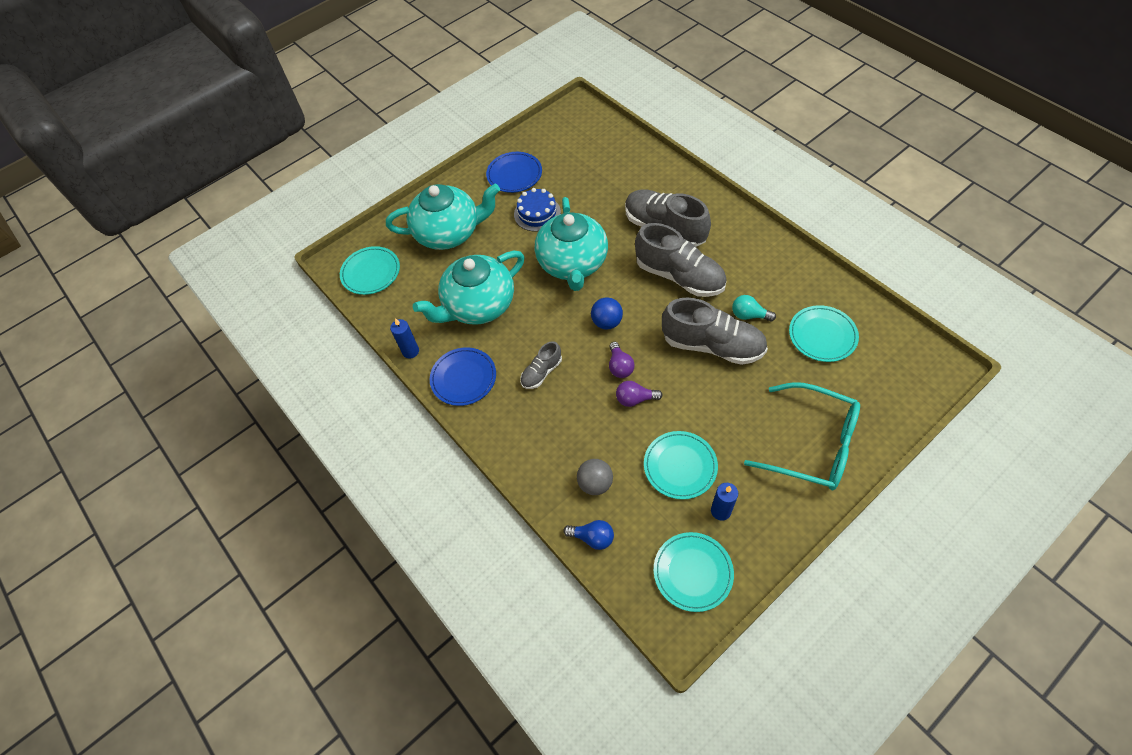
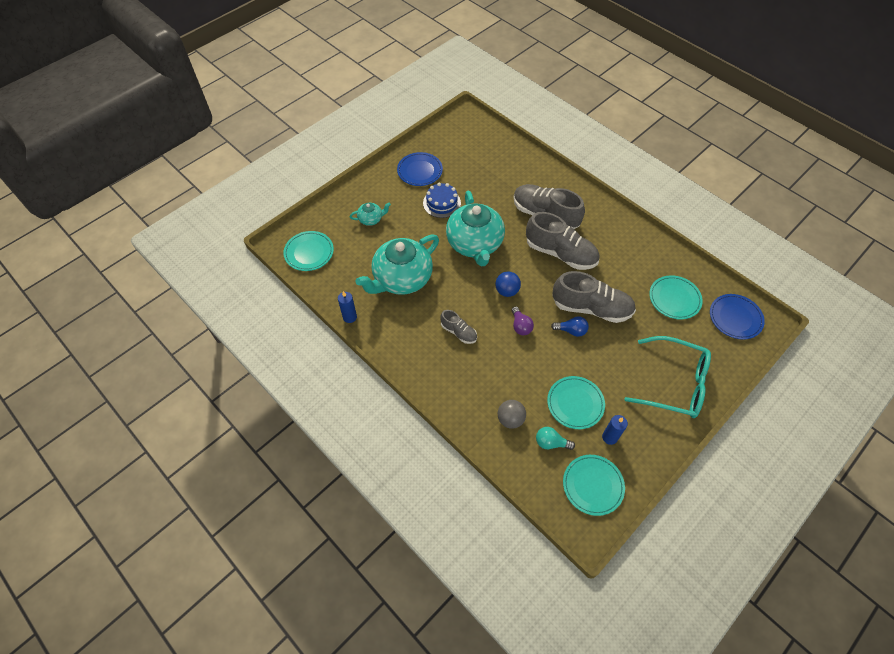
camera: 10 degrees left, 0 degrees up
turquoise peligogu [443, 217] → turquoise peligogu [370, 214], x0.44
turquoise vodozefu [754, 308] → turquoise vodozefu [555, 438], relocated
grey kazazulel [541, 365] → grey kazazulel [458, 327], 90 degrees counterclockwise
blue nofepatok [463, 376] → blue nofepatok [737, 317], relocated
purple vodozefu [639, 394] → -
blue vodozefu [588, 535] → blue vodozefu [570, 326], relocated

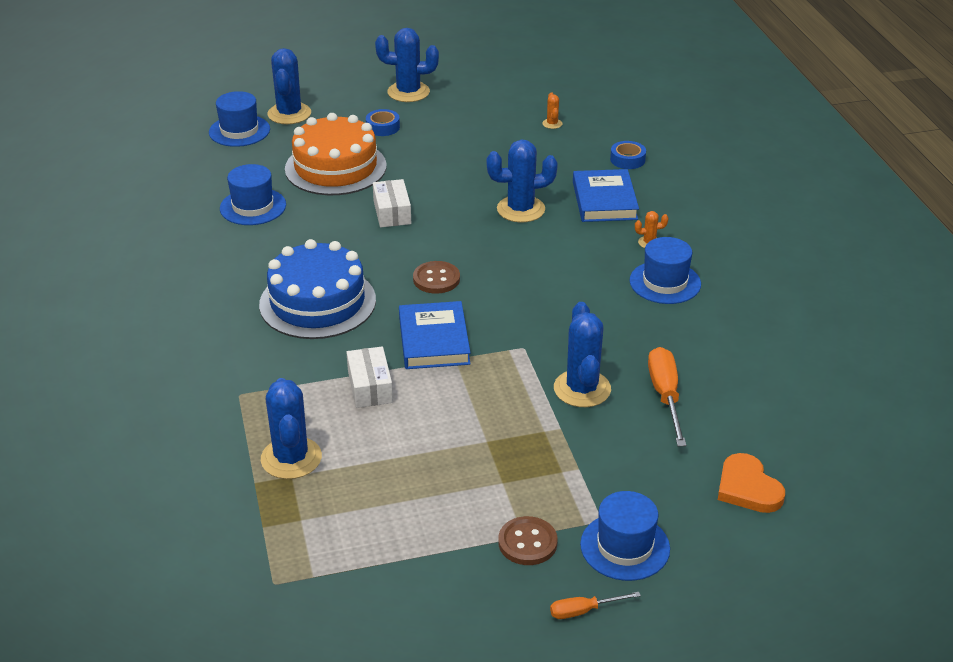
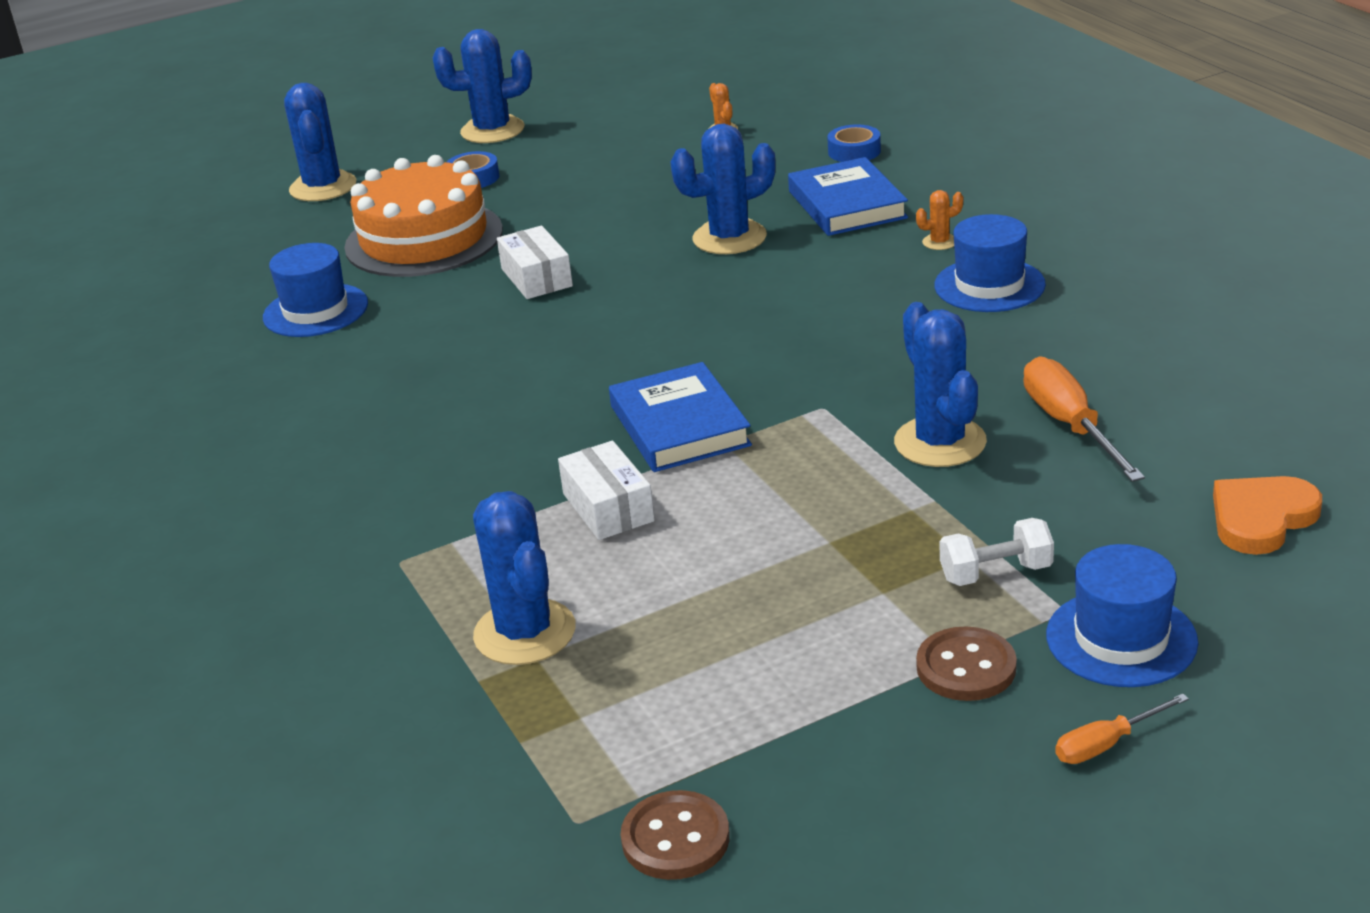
camera: 10 degrees left, 5 degrees down
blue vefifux [239, 119] → -
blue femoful [317, 289] → -
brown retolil [436, 277] → brown retolil [675, 835], relocated
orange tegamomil [751, 483] → orange tegamomil [1267, 515], 90 degrees clockwise
- → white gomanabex [997, 552]

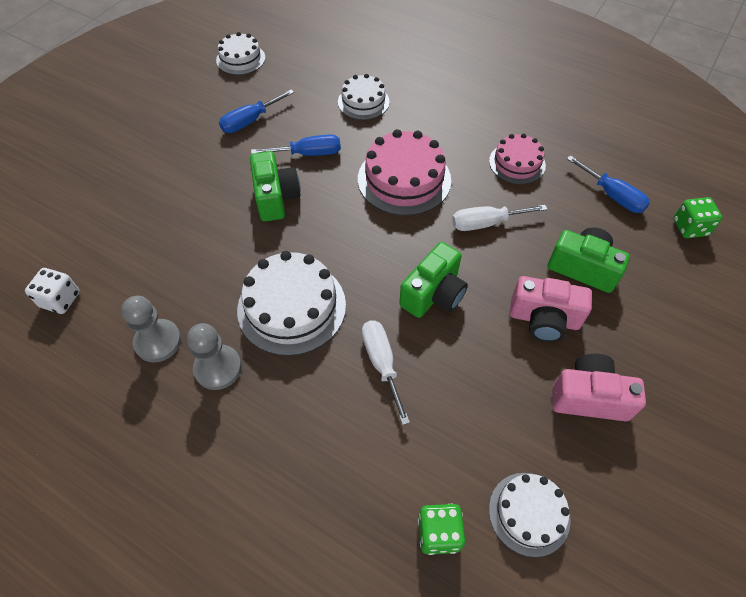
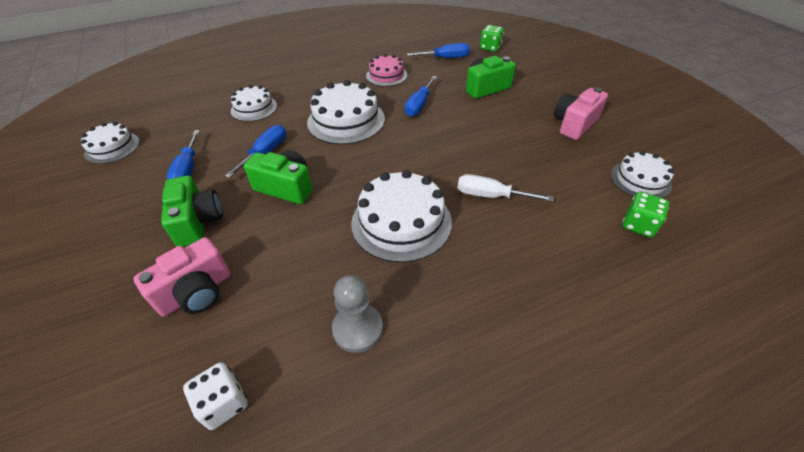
camera: 55 degrees left, 10 degrees down
pink femoful [404, 172] → white femoful [346, 112]
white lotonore [500, 218] → blue lotonore [421, 96]
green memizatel [433, 280] → green memizatel [192, 211], relocated
pink memizatel [551, 309] → pink memizatel [182, 276], relocated
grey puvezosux [214, 356] → -

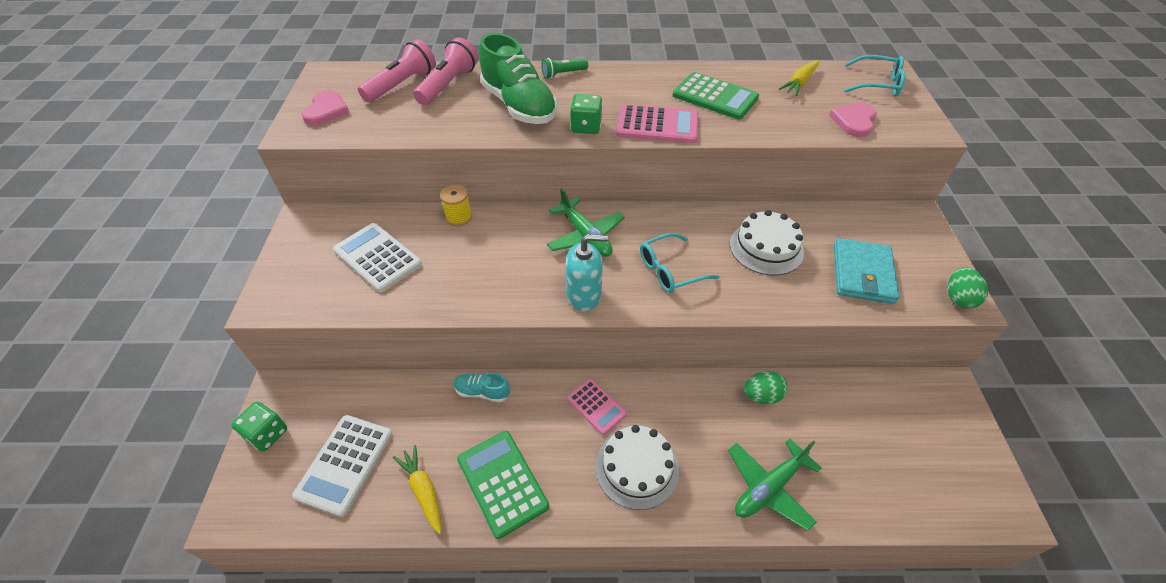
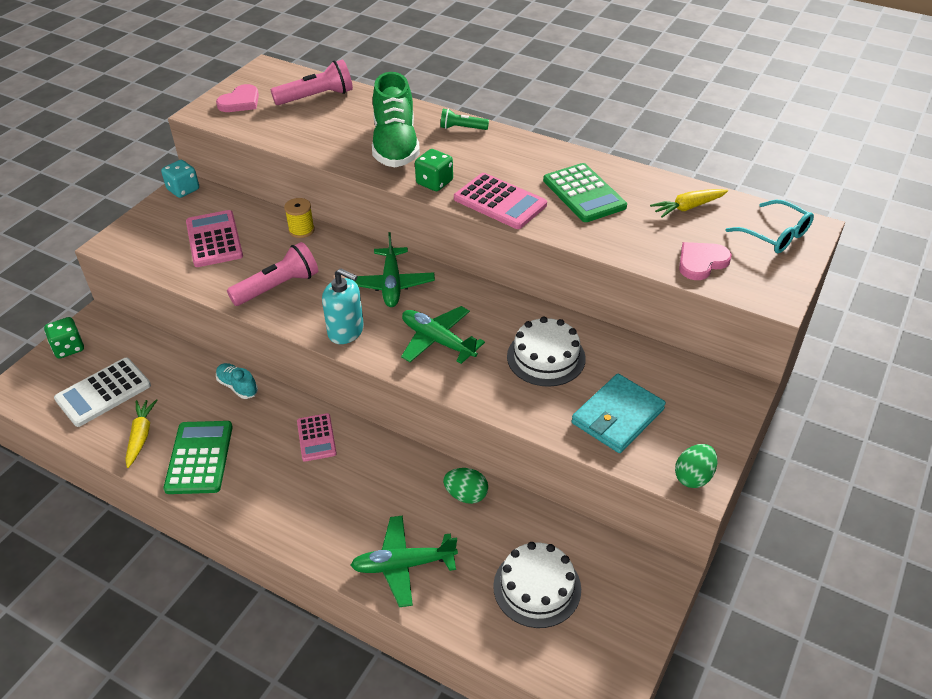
camera: 30 degrees right, 5 degrees down
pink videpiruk [445, 71] → pink videpiruk [272, 274], relocated
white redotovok [377, 257] → pink redotovok [214, 238]
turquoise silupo [680, 263] → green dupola [443, 335]
white femoful [637, 467] → white femoful [537, 585], relocated
- → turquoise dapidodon [180, 179]

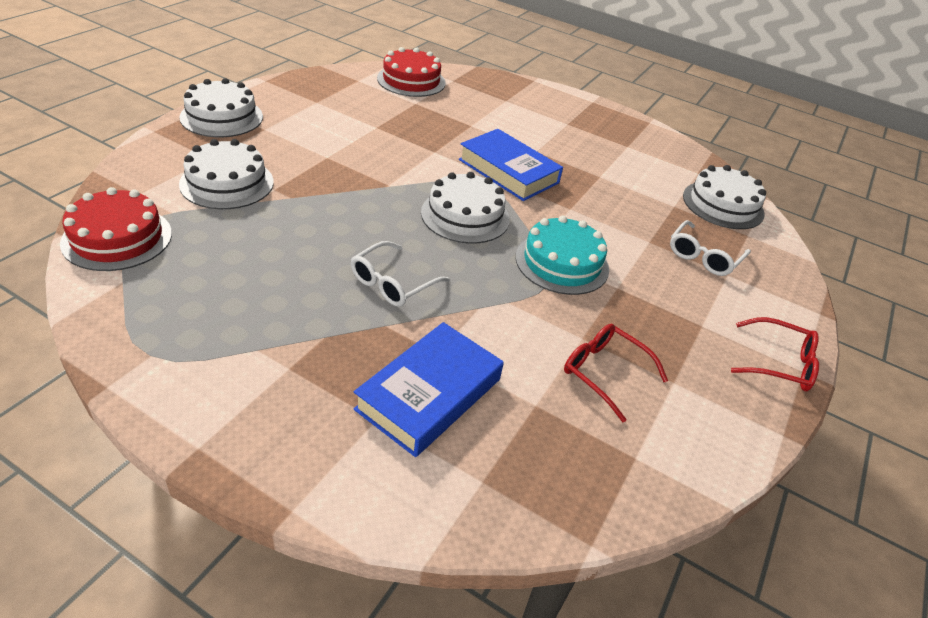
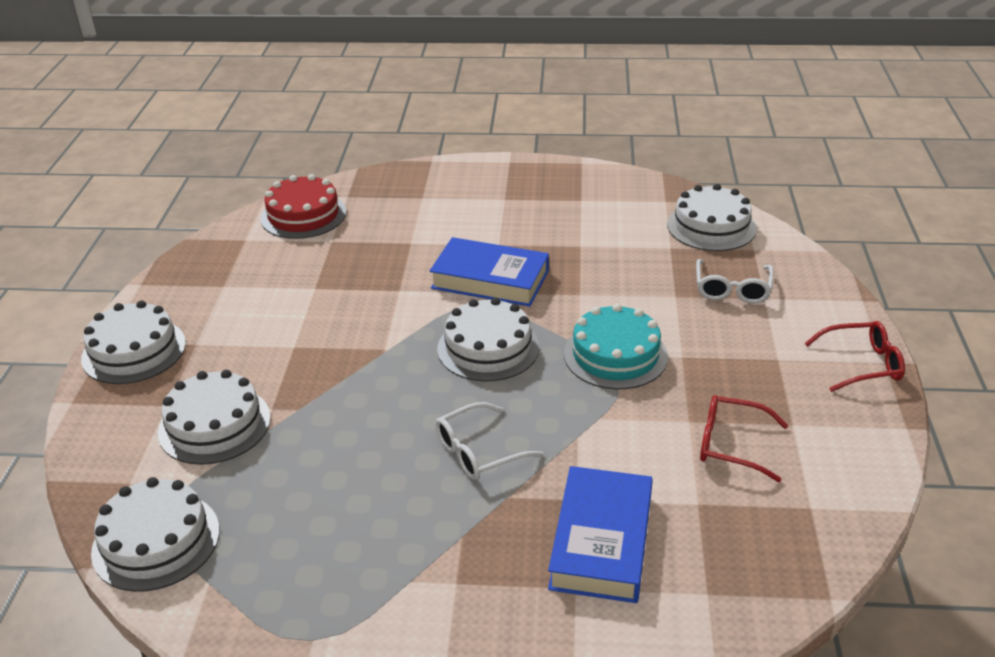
camera: 20 degrees left, 5 degrees down
red femoful [116, 229] → white femoful [155, 534]
white silupo [400, 274] → white silupo [490, 441], 45 degrees clockwise

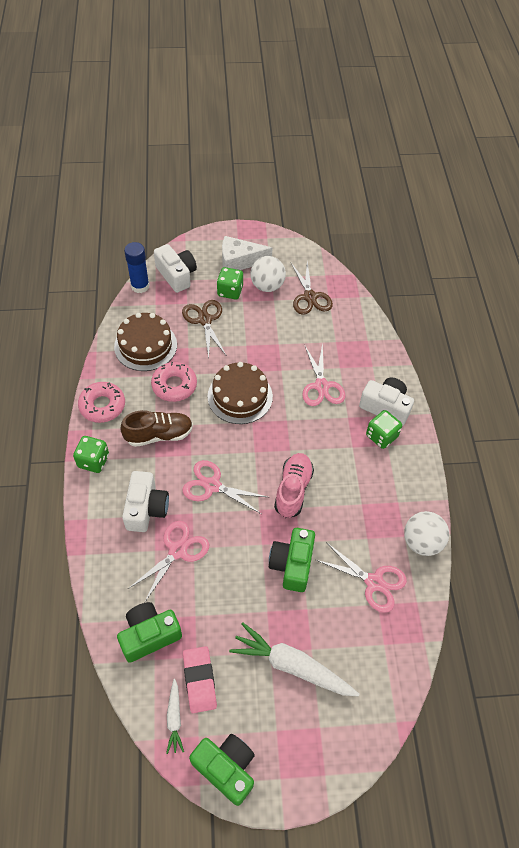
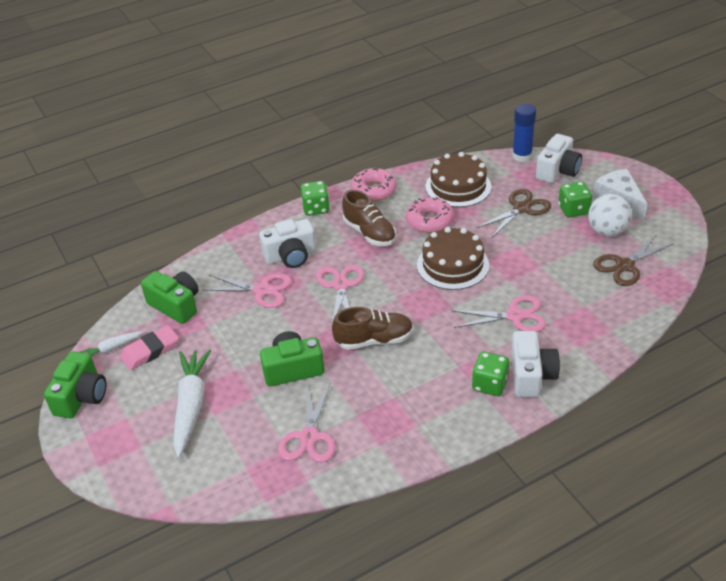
camera: 70 degrees right, 15 degrees down
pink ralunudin [324, 374] → pink ralunudin [498, 313], 150 degrees counterclockwise
pink kazazulel [294, 485] → brown kazazulel [372, 328]
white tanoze [426, 533] → -

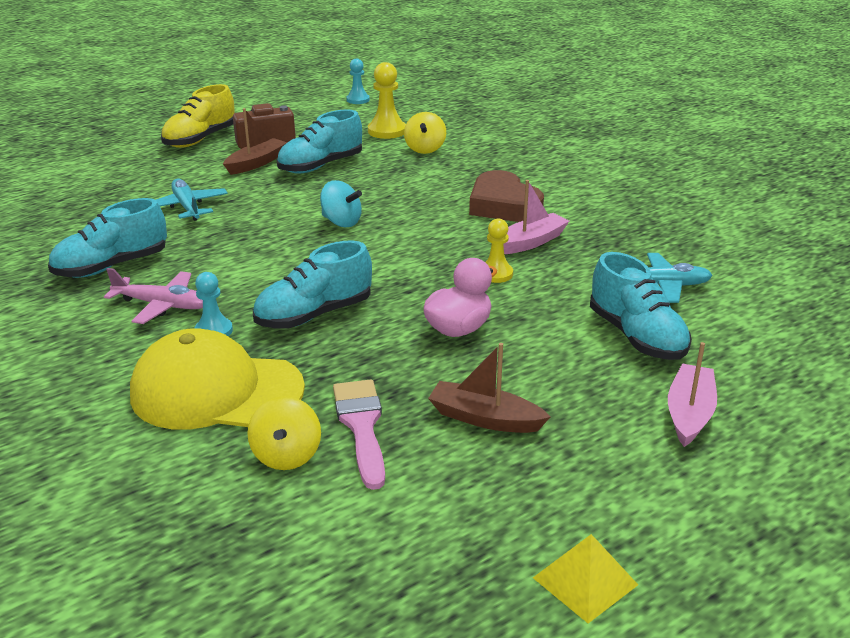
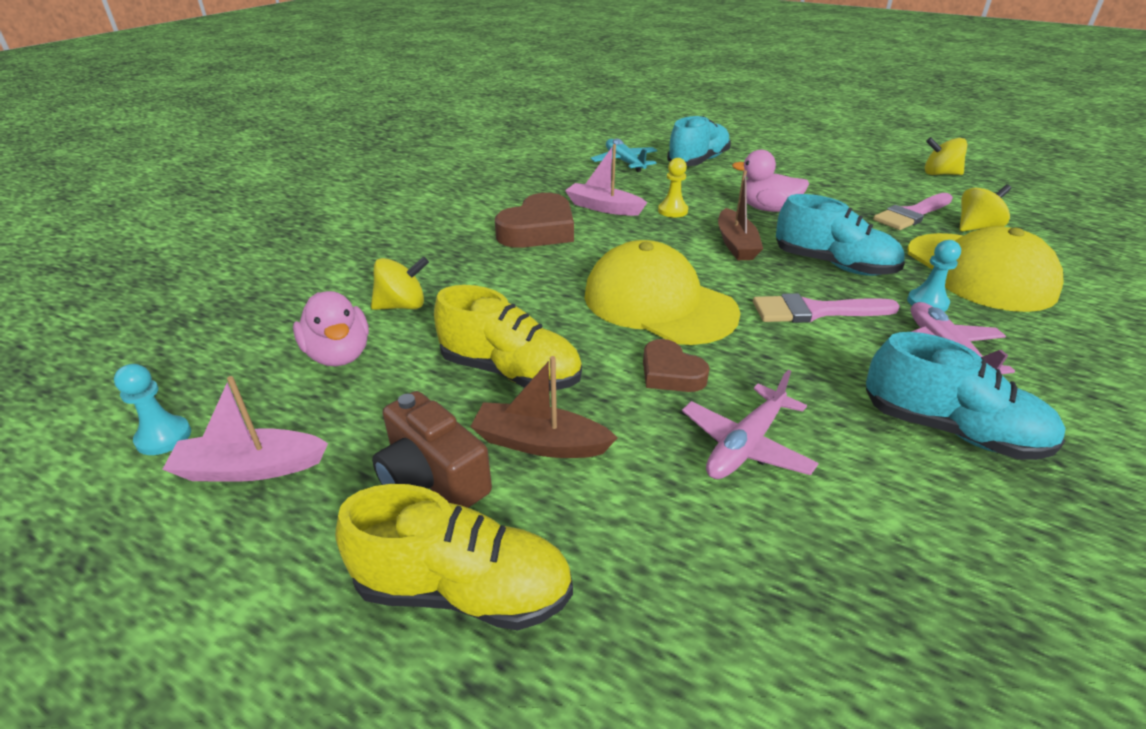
camera: 115 degrees left, 5 degrees up
yellow puvezosux [387, 100] → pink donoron [331, 328]
turquoise kazazulel [319, 141] → yellow kazazulel [508, 338]
turquoise dupola [192, 199] → pink dupola [750, 424]
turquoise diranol [341, 203] → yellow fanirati [663, 292]
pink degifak [692, 394] → pink degifak [245, 429], relocated
brown degifak [489, 388] → brown degifak [740, 215], relocated
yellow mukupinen [585, 578] → -
- → yellow diranol [946, 156]
- → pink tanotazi [826, 308]
- → brown tegamomil [676, 365]

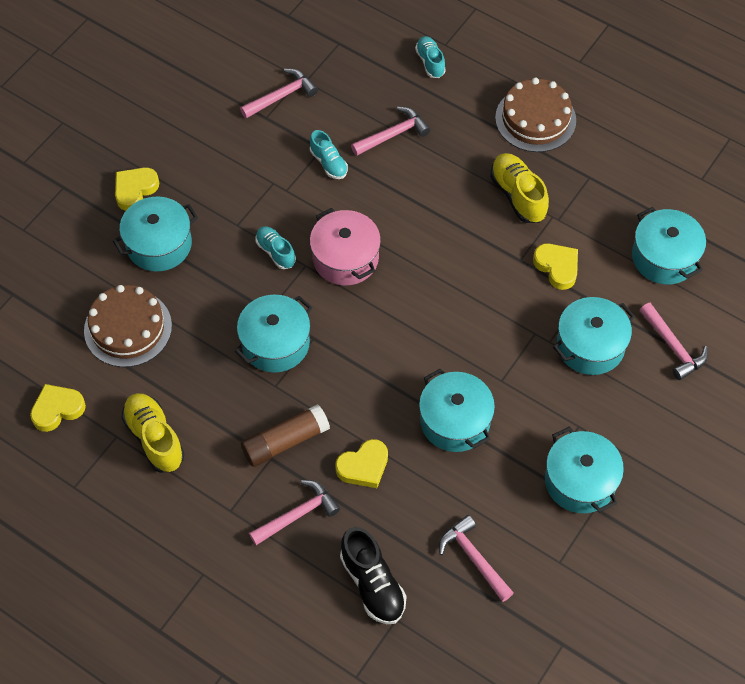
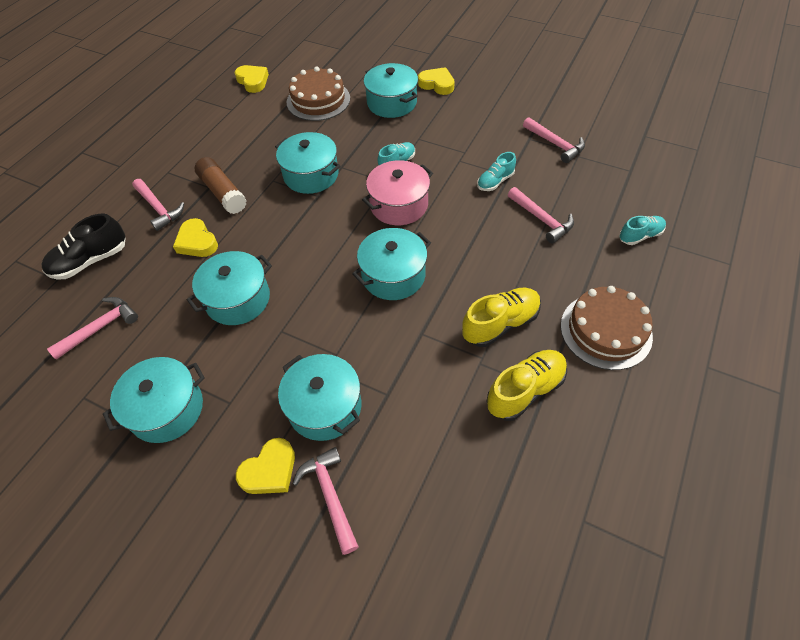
camera: 85 degrees right, 5 degrees down
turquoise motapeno [669, 246] → turquoise motapeno [391, 264], relocated
yellow tegamomil [555, 266] → yellow tegamomil [265, 466], relocated
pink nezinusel [674, 341] → pink nezinusel [325, 501], 105 degrees clockwise
yellow kazazulel [153, 433] → yellow kazazulel [526, 385], relocated

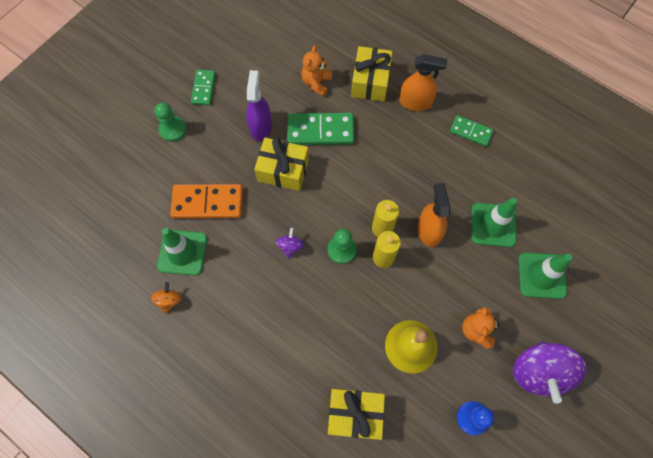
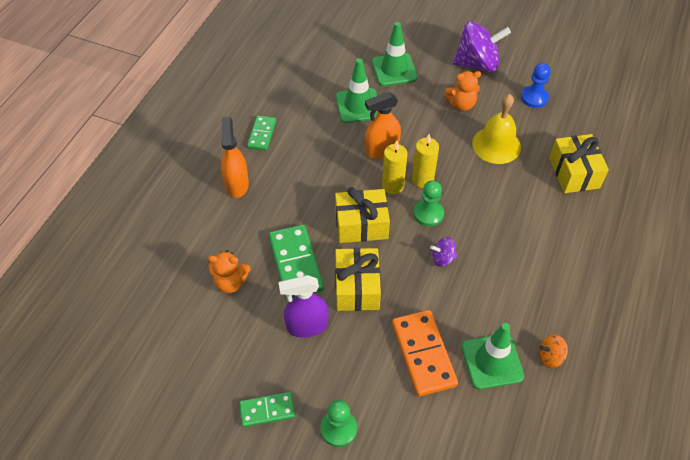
camera: 105 degrees left, 15 degrees down
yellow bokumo [372, 74] → yellow bokumo [362, 215], relocated

